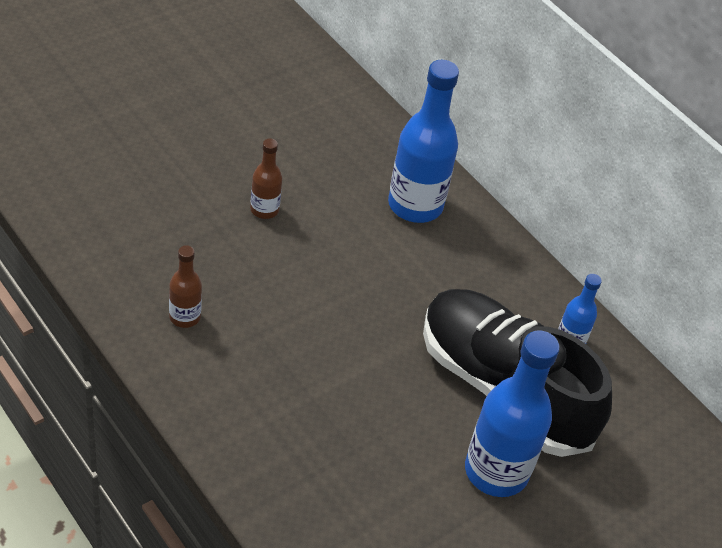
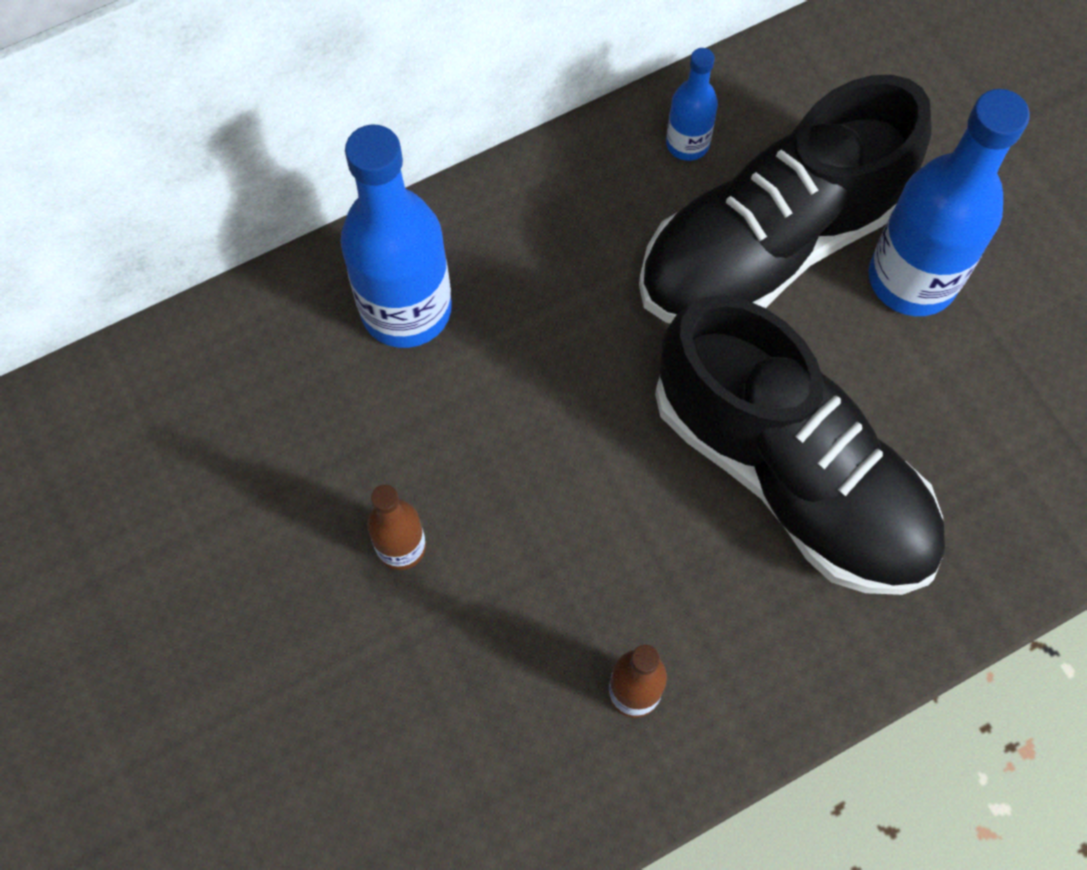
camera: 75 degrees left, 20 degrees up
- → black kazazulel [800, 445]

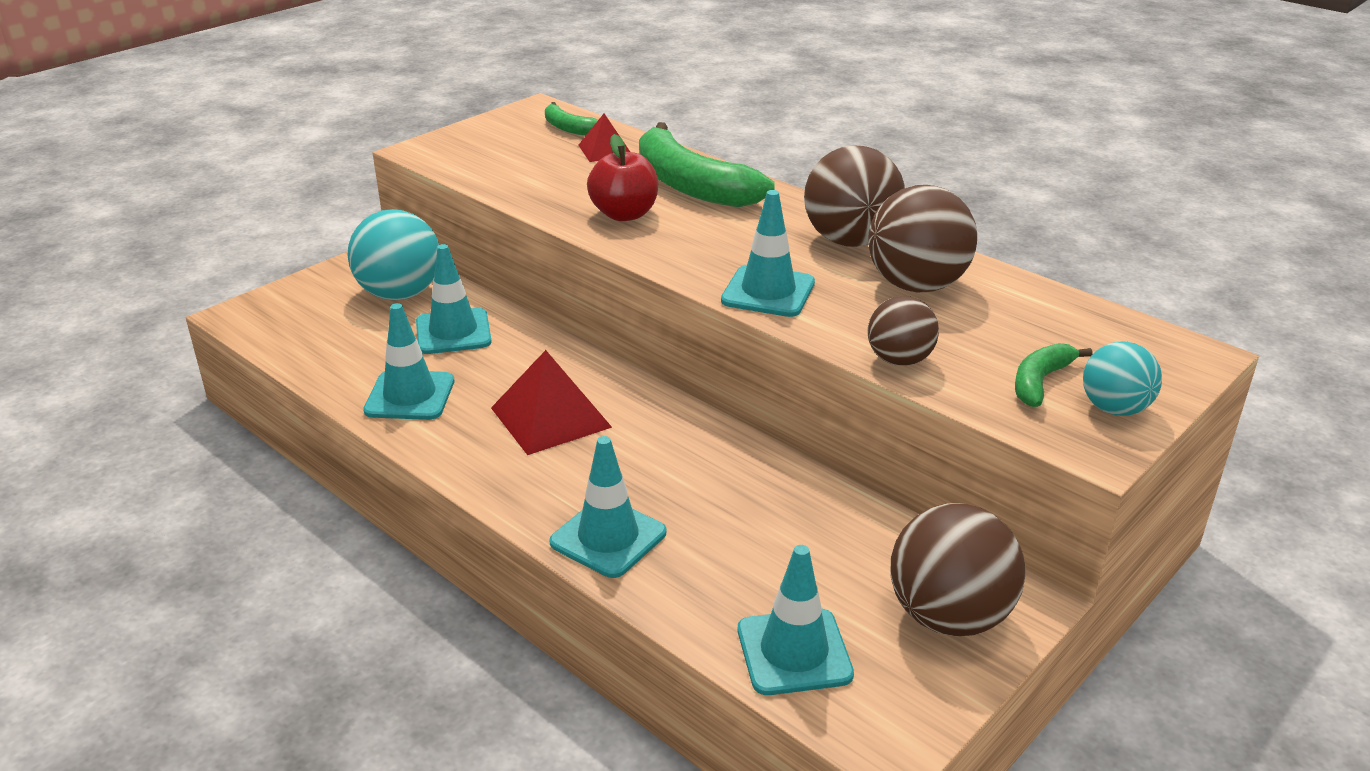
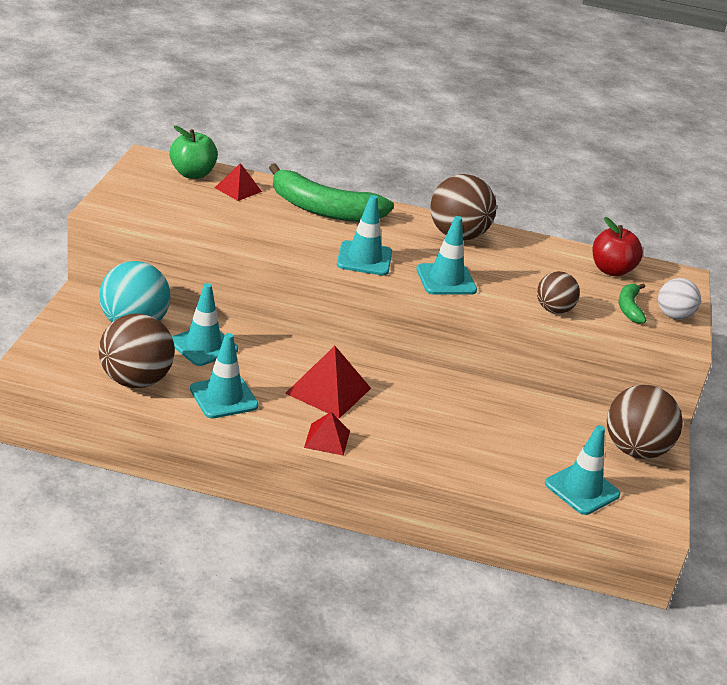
camera: 35 degrees left, 0 degrees up
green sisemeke [571, 119] → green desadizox [193, 152]
red desadizox [622, 177] → red desadizox [618, 246], relocated
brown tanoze [922, 239] → brown tanoze [137, 351], relocated
turquoise tanoze [1122, 378] → white tanoze [679, 299]
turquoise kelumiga [607, 507] → turquoise kelumiga [364, 235], relocated
- → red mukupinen [327, 434]

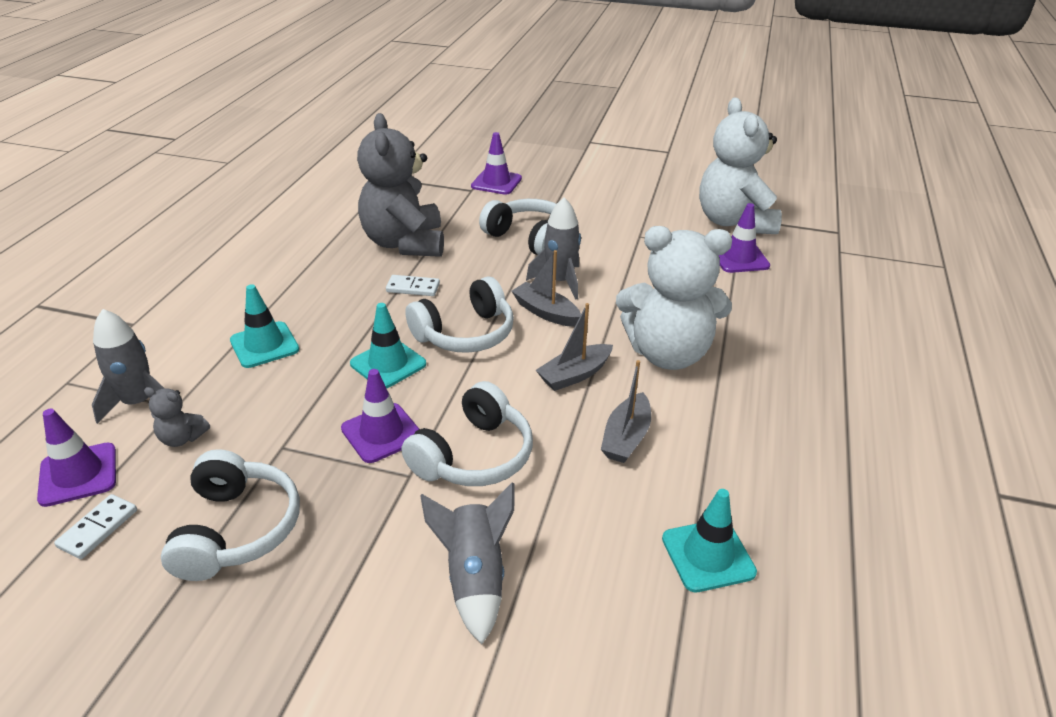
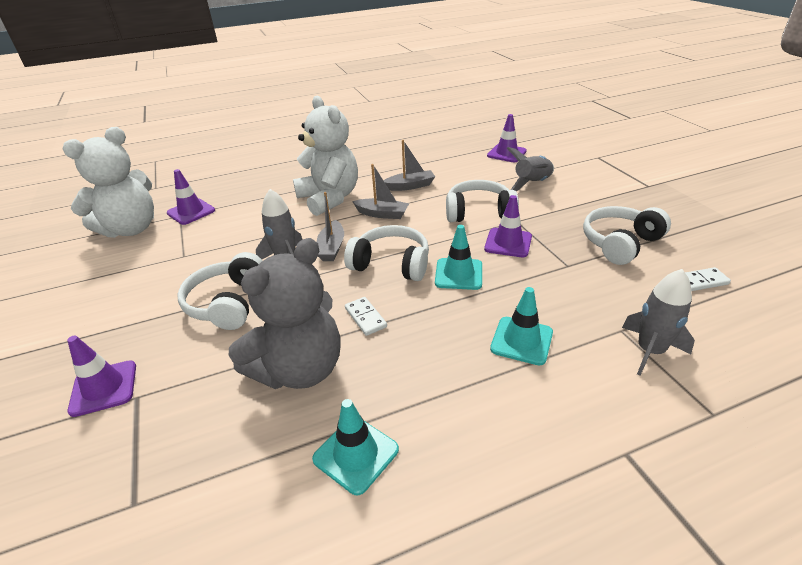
camera: 125 degrees left, 0 degrees up
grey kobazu [177, 417] → -
purple kelumiga [76, 458] → purple kelumiga [507, 138], relocated
turquoise kelumiga [709, 540] → turquoise kelumiga [355, 447], relocated

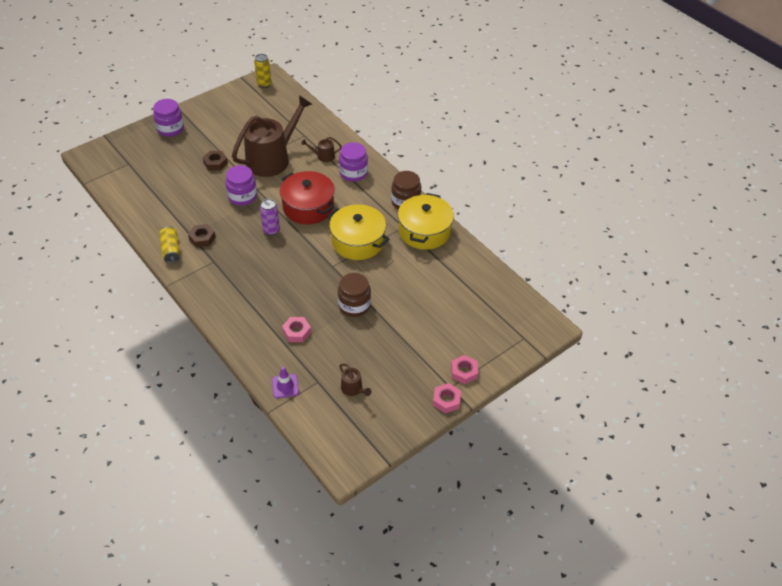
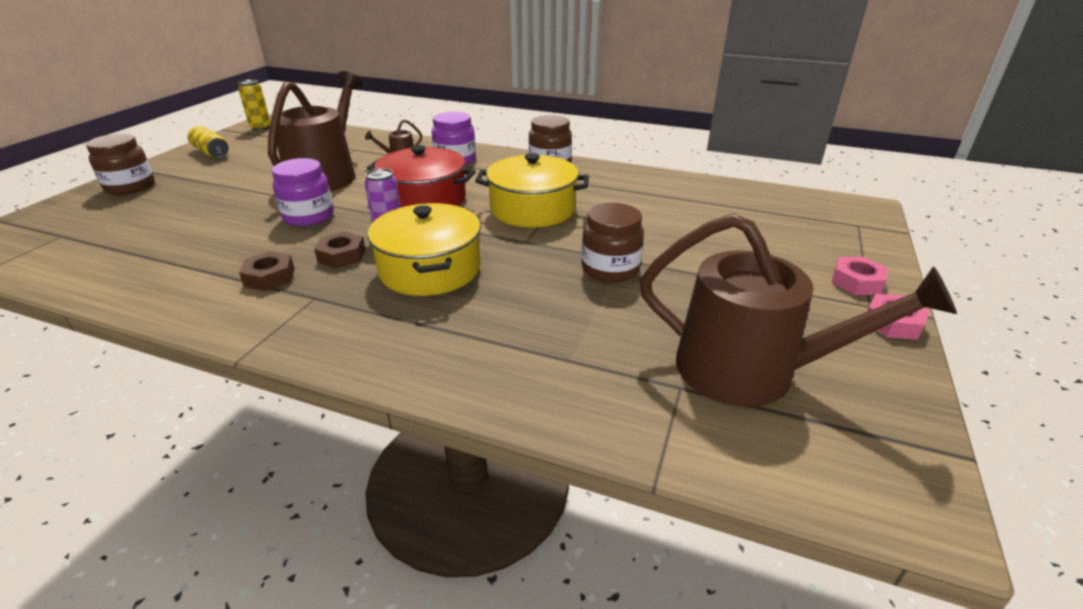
camera: 30 degrees left, 15 degrees down
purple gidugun [168, 118] → brown gidugun [120, 164]
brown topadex [215, 161] → brown topadex [339, 250], relocated
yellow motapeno [426, 221] → yellow motapeno [424, 249], relocated
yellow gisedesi [169, 244] → yellow gisedesi [208, 142], relocated
pink topadex [296, 329] → -
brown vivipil [355, 380] → brown vivipil [798, 310], x2.48
purple kelumiga [285, 382] → -

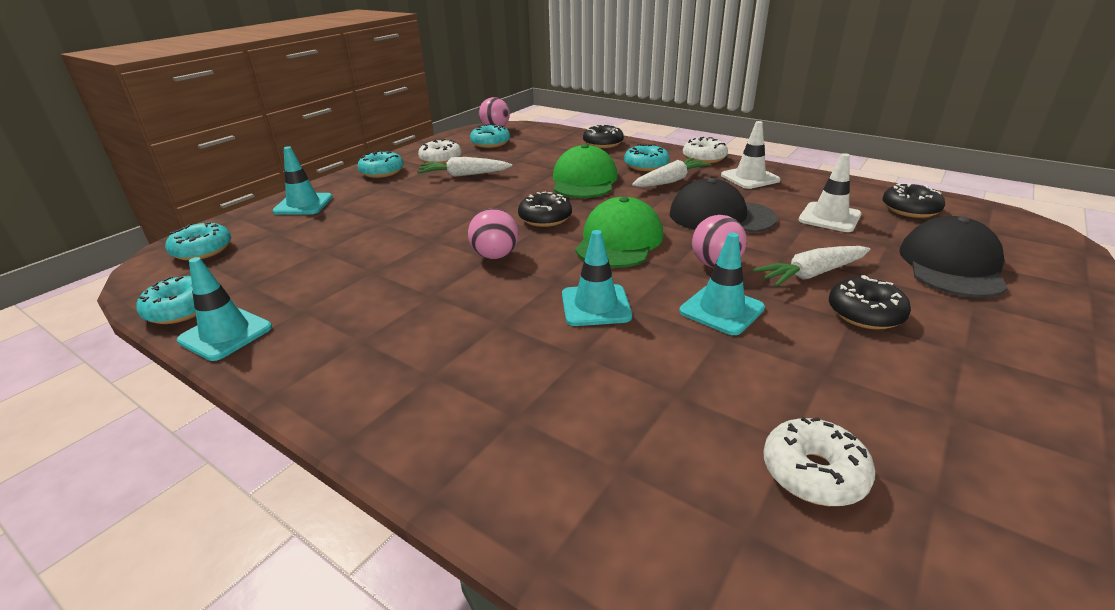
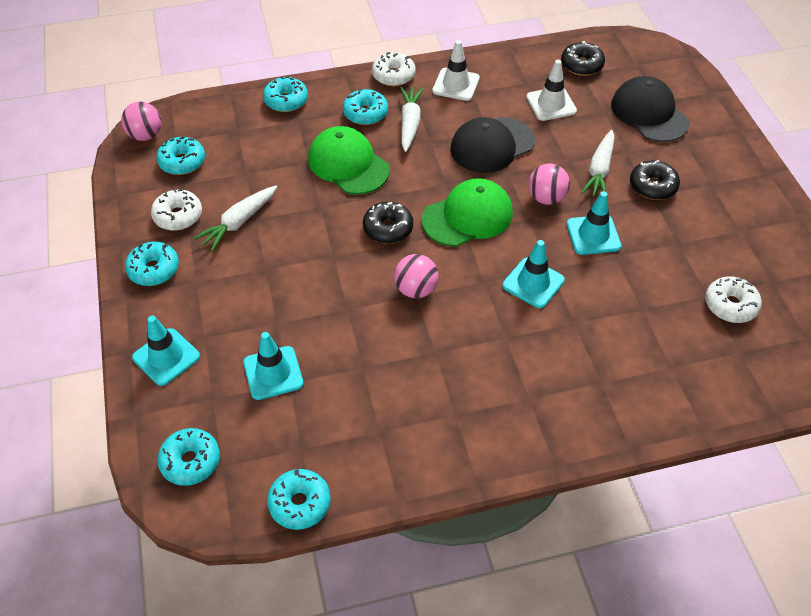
camera: 50 degrees left, 20 degrees up
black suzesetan [603, 136] → turquoise suzesetan [285, 94]
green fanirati [619, 232] → green fanirati [467, 212], 90 degrees clockwise
turquoise kelumiga [224, 309] → turquoise kelumiga [273, 366], relocated

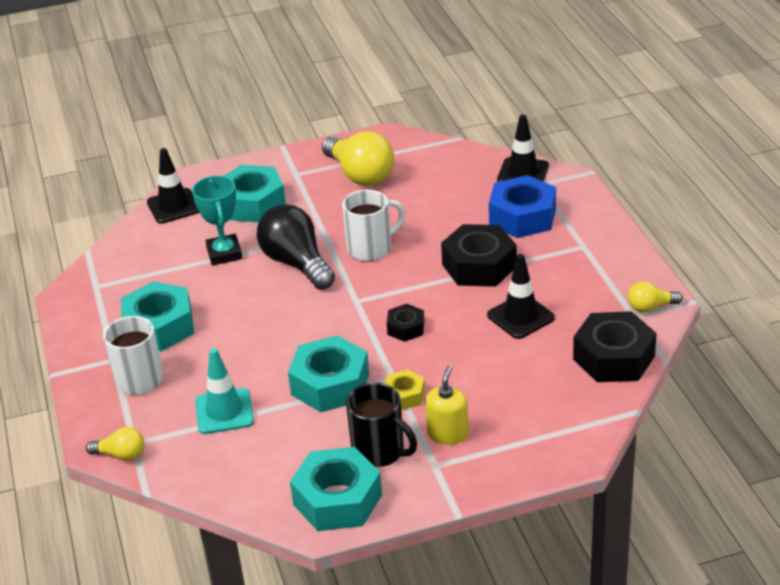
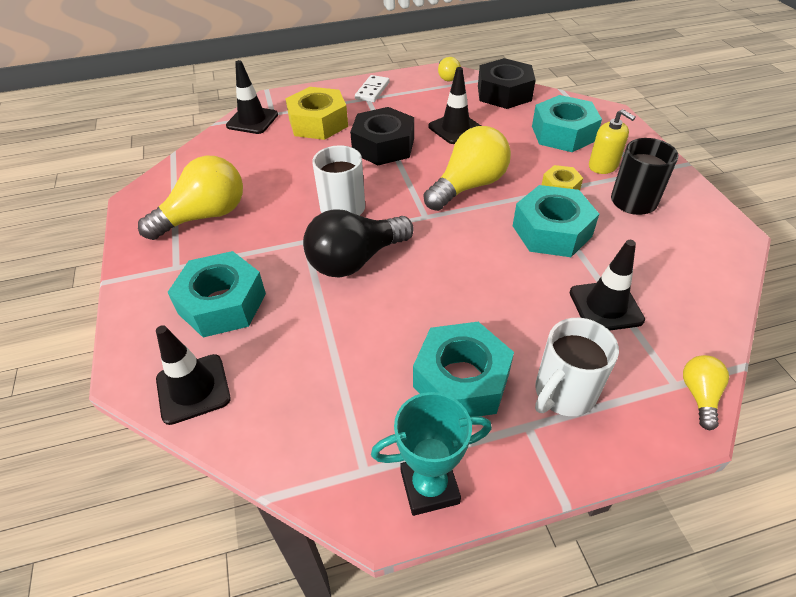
camera: 90 degrees left, 10 degrees up
blue topadex [522, 206] → yellow topadex [316, 113]
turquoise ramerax [217, 220] → turquoise ramerax [431, 454], relocated
black topadex [406, 323] → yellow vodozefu [467, 168]
turquoise kelumiga [224, 391] → black kelumiga [607, 285]
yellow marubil [447, 405] → yellow marubil [612, 141], 150 degrees counterclockwise
turquoise topadex [336, 489] → turquoise topadex [567, 123], relocated
- → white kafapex [372, 88]

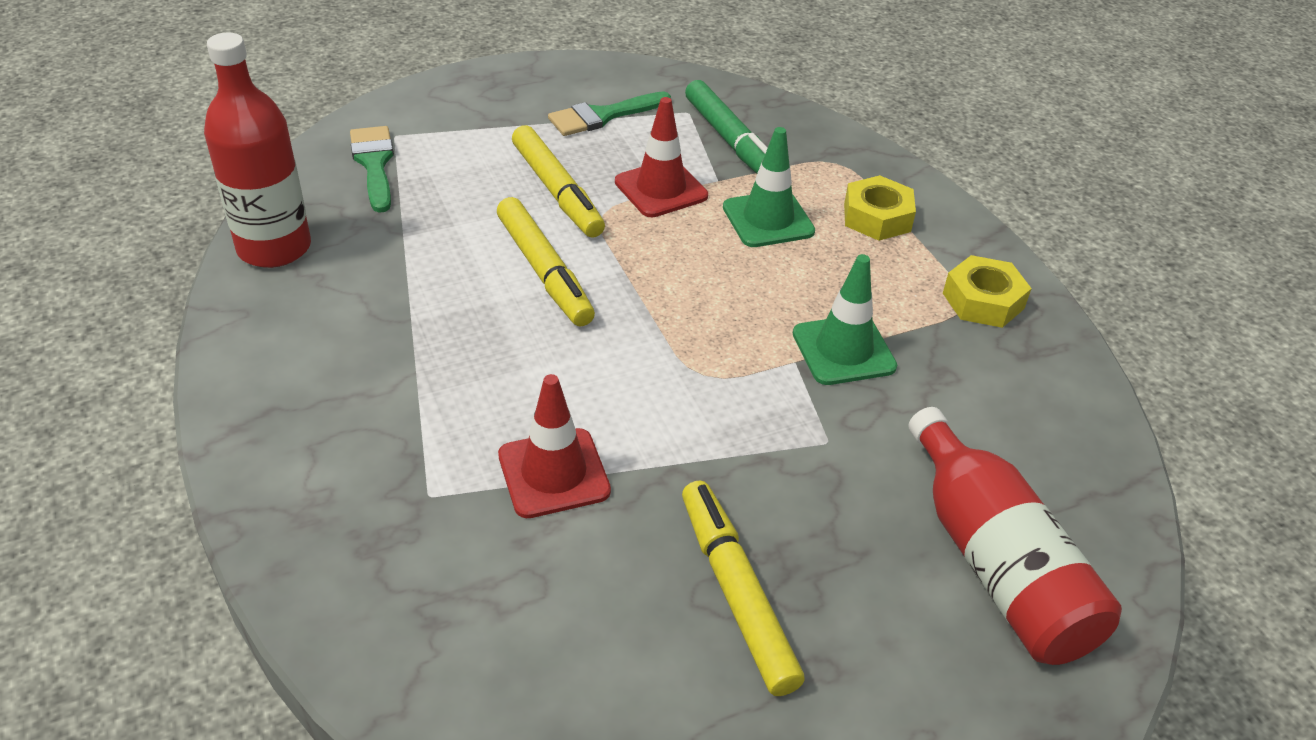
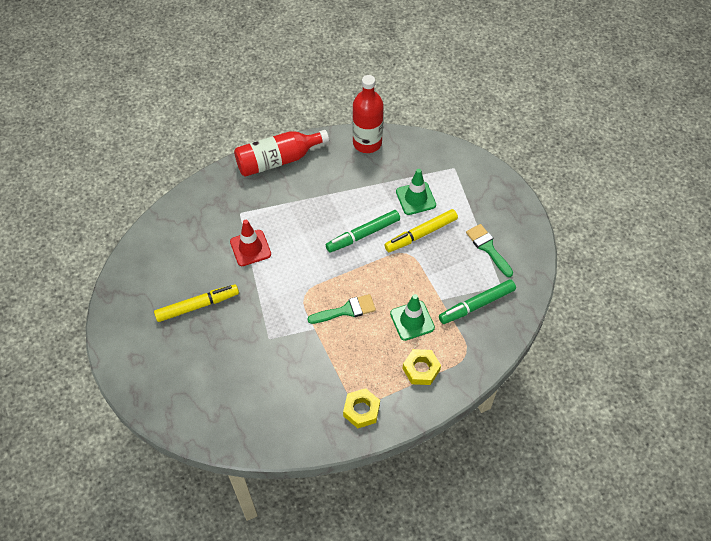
camera: 90 degrees right, 15 degrees up
red kelumiga [661, 157] → -
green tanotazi [372, 169] → green tanotazi [342, 309], relocated
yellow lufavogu [546, 262] → green lufavogu [363, 231]
green kelumiga [845, 319] → green kelumiga [416, 192], relocated
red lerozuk [1015, 536] → red lerozuk [281, 153], relocated

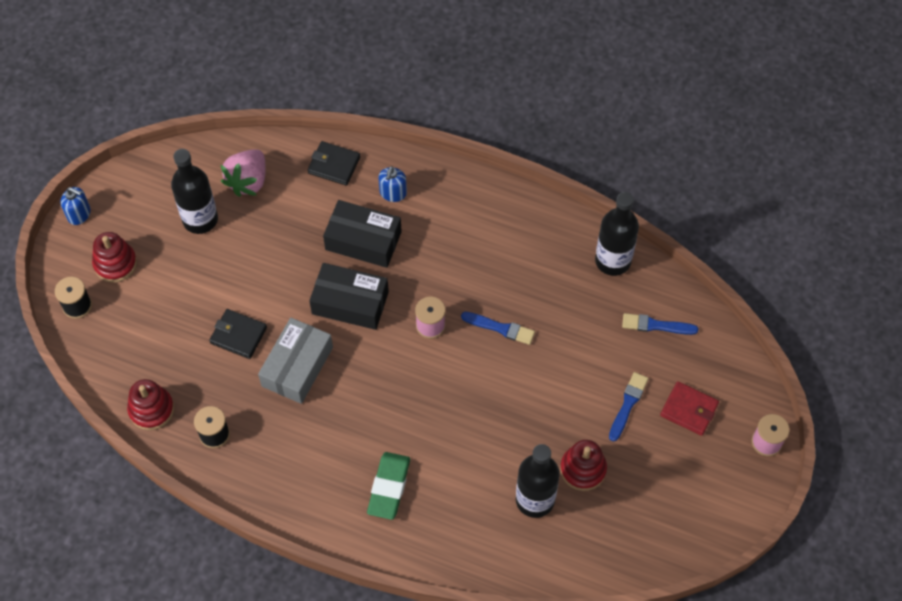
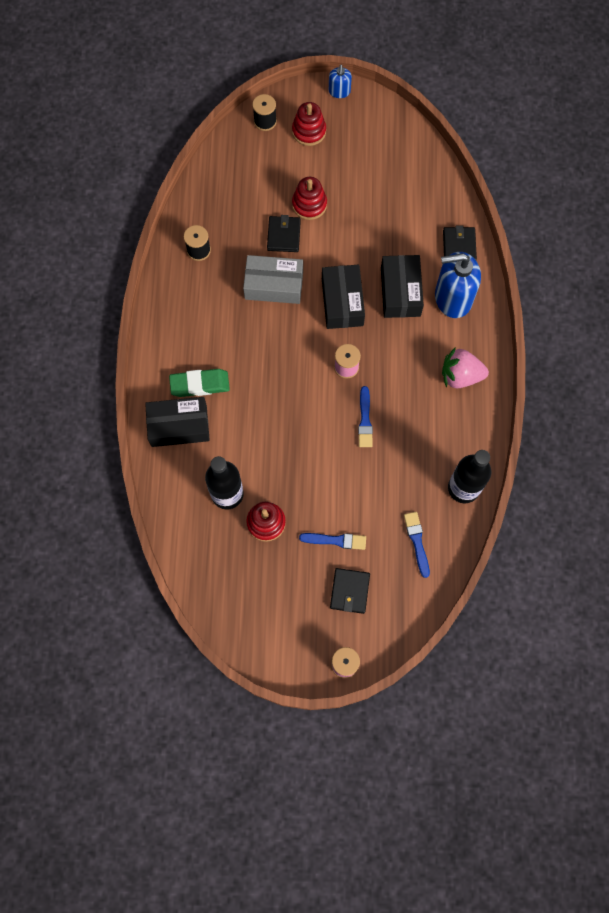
camera: 70 degrees right, 10 degrees up
black lerozuk [194, 191] → -
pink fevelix [243, 173] → pink fevelix [465, 367], relocated
blue marubil [392, 184] → blue marubil [458, 285], x2.00
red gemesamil [150, 404] → red gemesamil [309, 198], relocated
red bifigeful [689, 408] → black bifigeful [350, 591]
- → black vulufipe [177, 422]

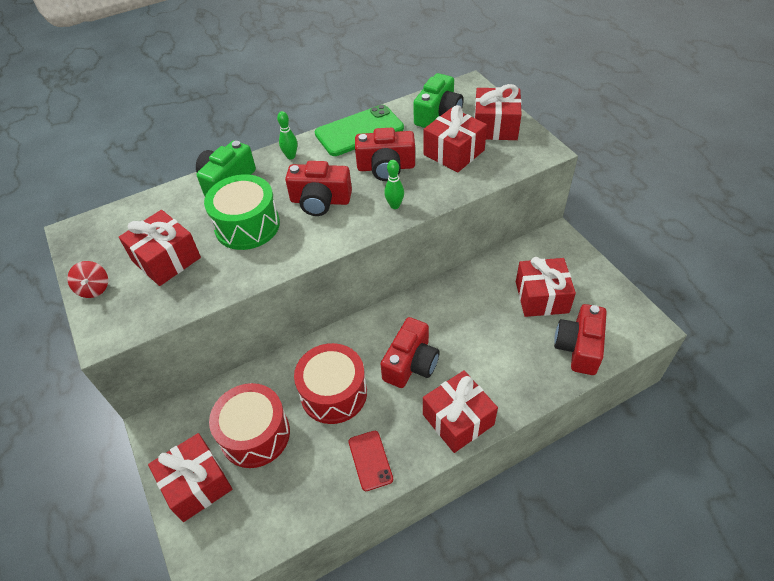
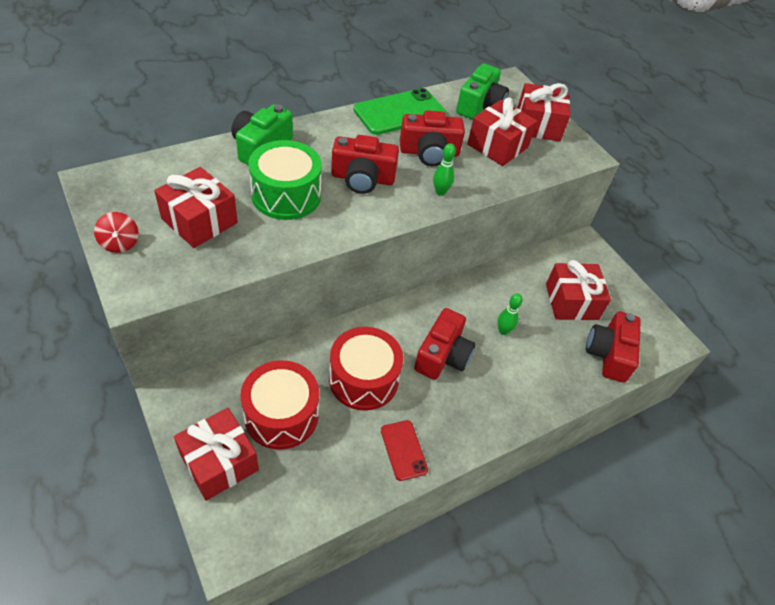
camera: 10 degrees left, 0 degrees up
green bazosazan [287, 135] → green bazosazan [510, 314], relocated
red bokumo [460, 411] → -

